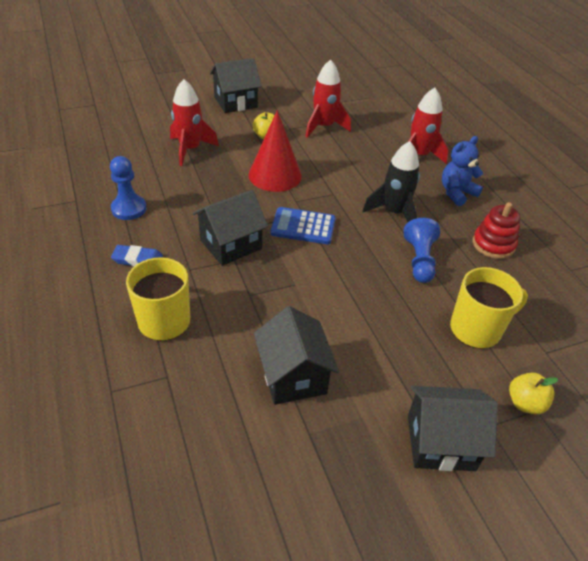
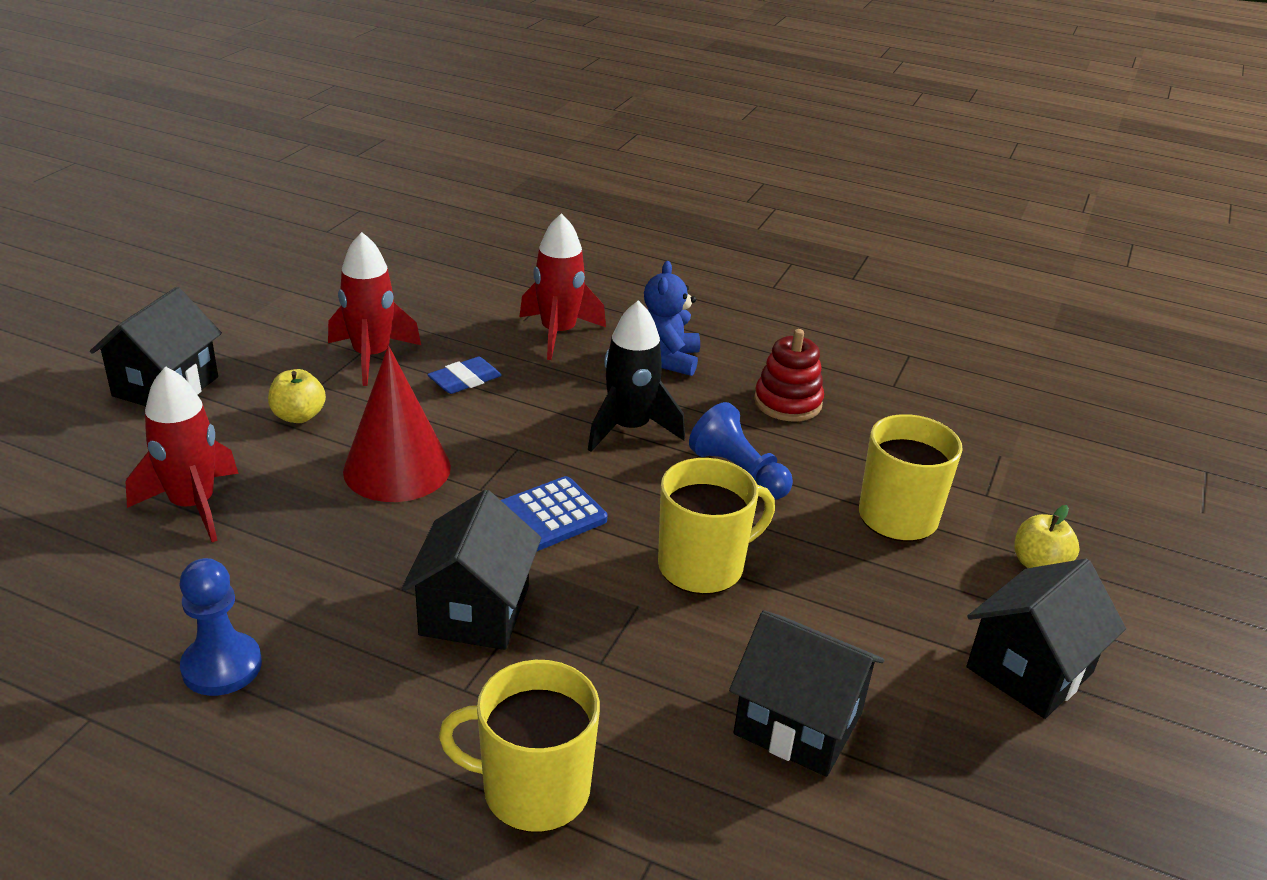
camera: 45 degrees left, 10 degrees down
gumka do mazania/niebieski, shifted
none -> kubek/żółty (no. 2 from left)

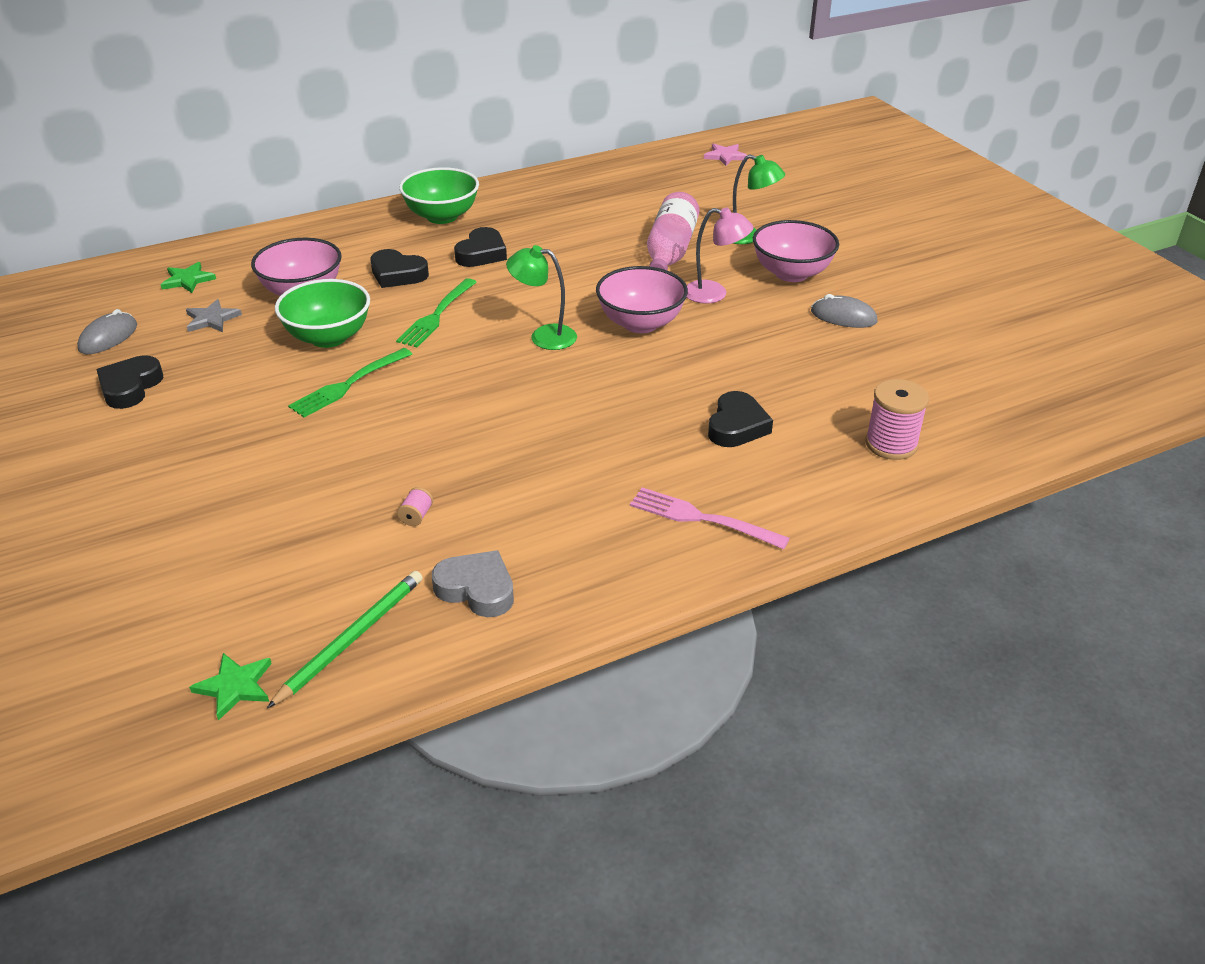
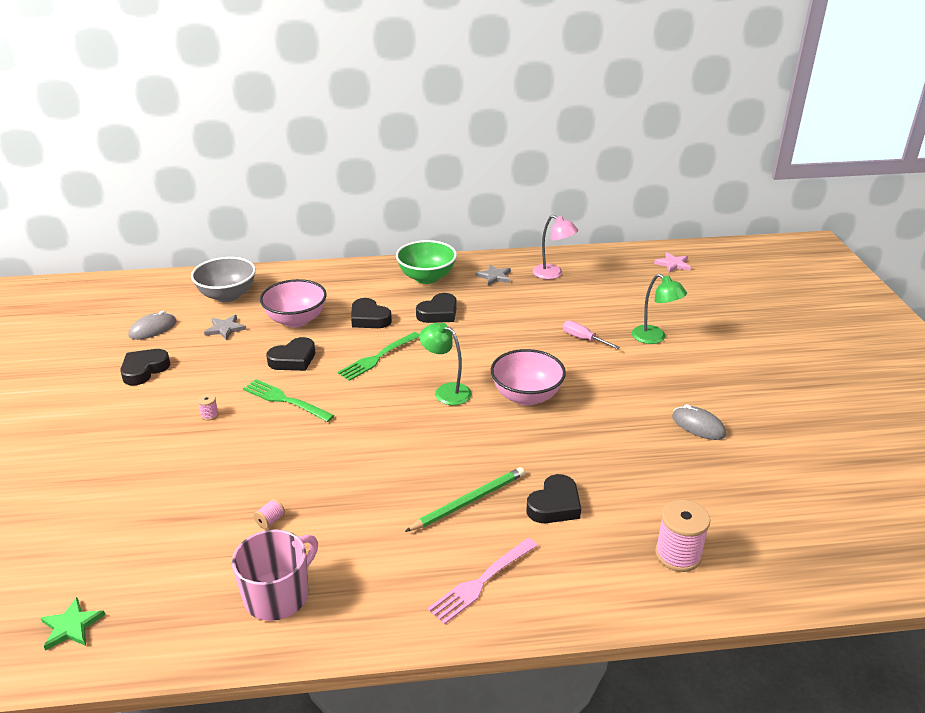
camera: 20 degrees right, 5 degrees down
butelka/różowy -> śrubokręt/różowy
lampka/różowy, shifted
miska/różowy (no. 3 from left) -> none
gwiazda/zielony (no. 1 from left) -> miska/szary
miska/zielony (no. 1 from left) -> serce/czarny (no. 2 from left)
widelec/zielony (no. 1 from left), 60 degrees clockwise
widelec/różowy, 90 degrees counterclockwise
serce/szary -> kubek/różowy
ołówek/zielony, shifted
none -> gwiazda/szary (no. 2 from left)
none -> szpulka/różowy (no. 1 from left)

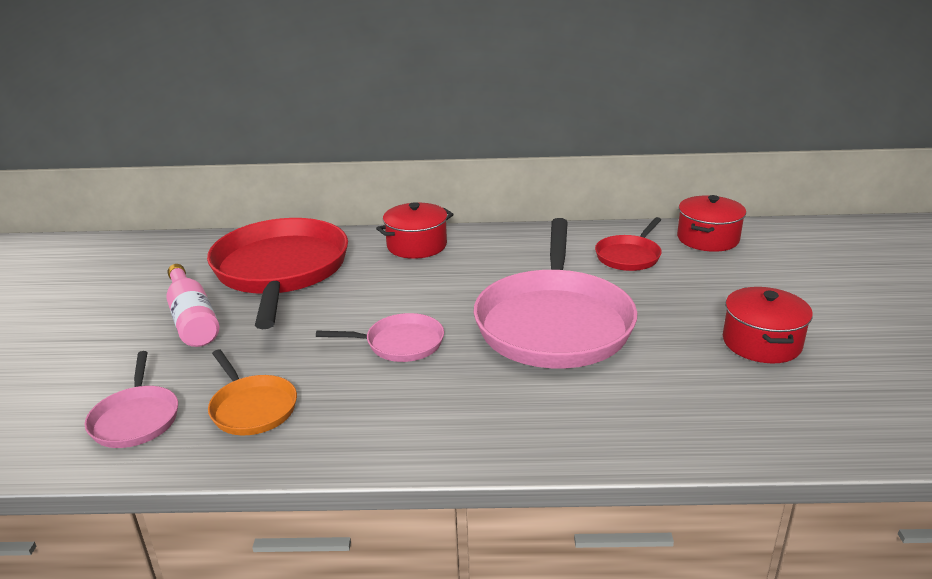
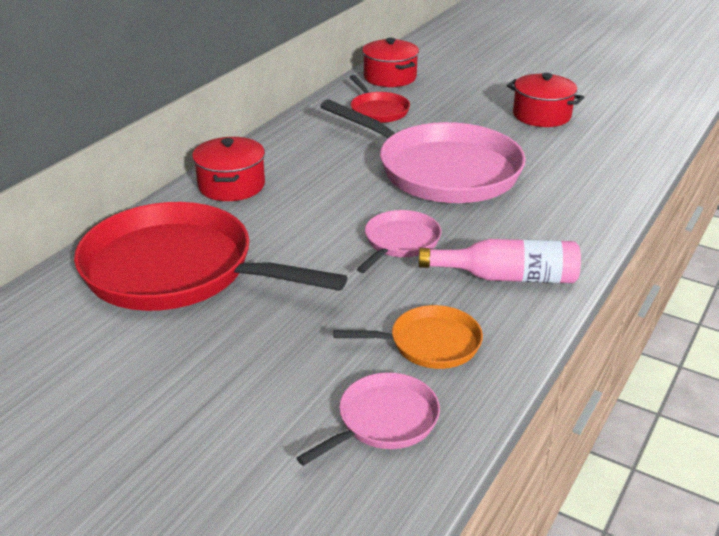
camera: 60 degrees left, 5 degrees up
butelka/różowy, shifted
patelnia/różowy (no. 1 from left), 60 degrees counterclockwise

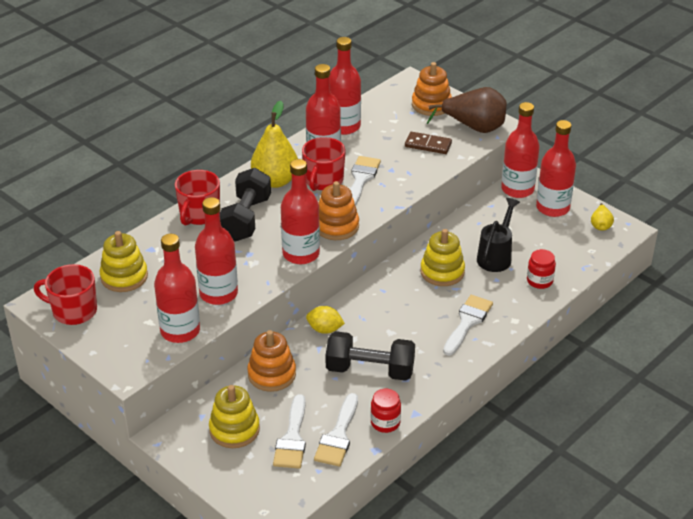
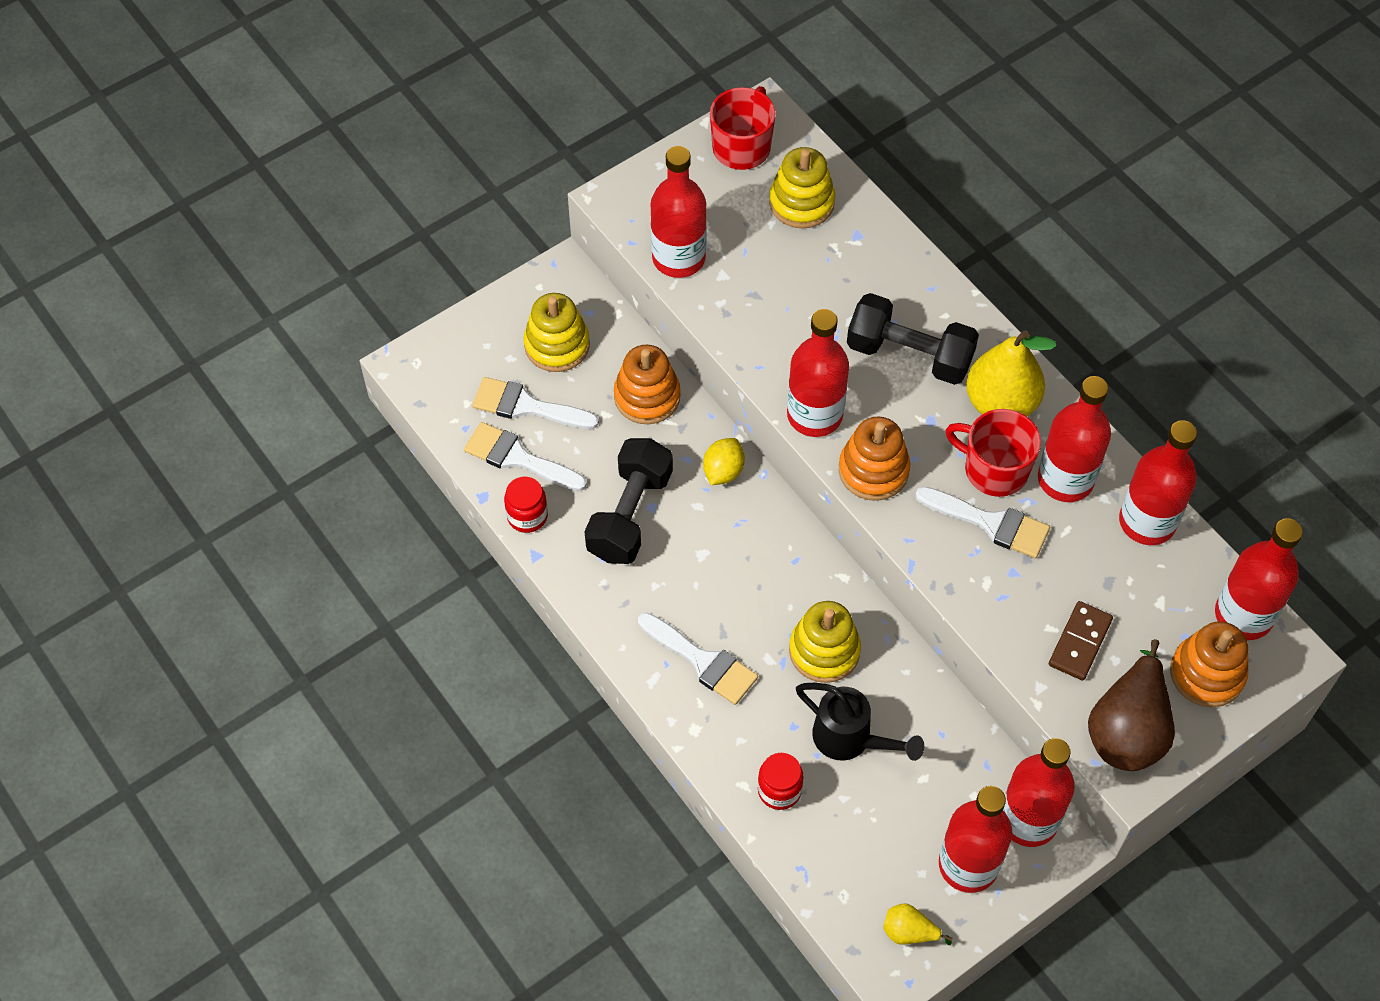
camera: 100 degrees right, 20 degrees up
kubek/czerwony (no. 2 from left) -> none
butelka/czerwony (no. 2 from left in the first image) -> butelka/czerwony (no. 7 from left), shifted

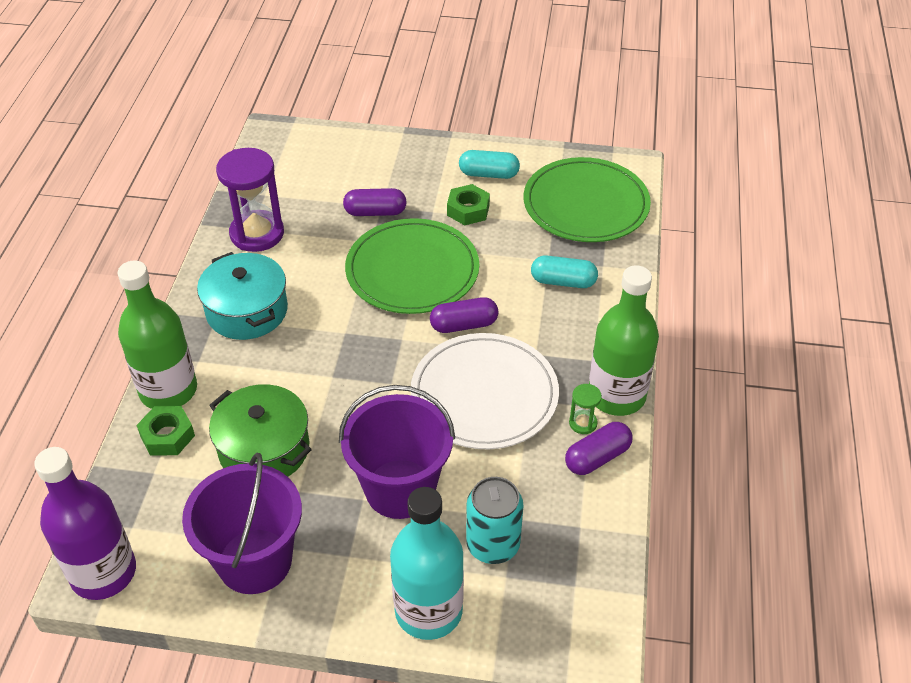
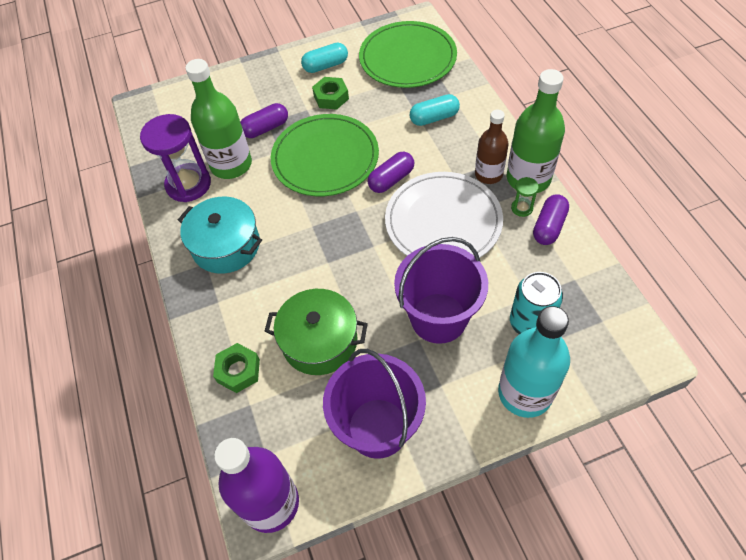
camera: 25 degrees left, 10 degrees up
butelka/zielony (no. 1 from left), shifted
none -> butelka/brązowy

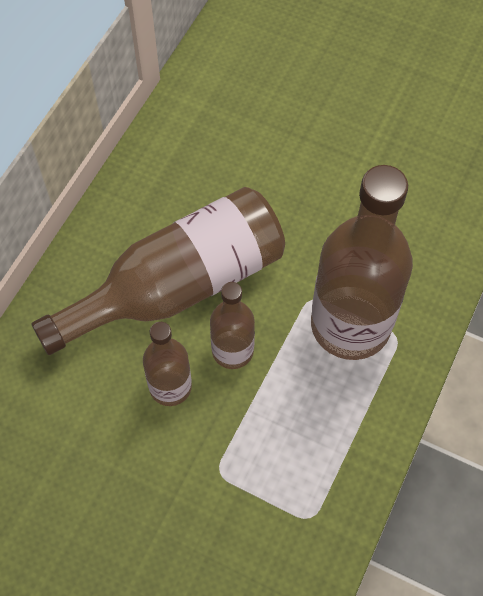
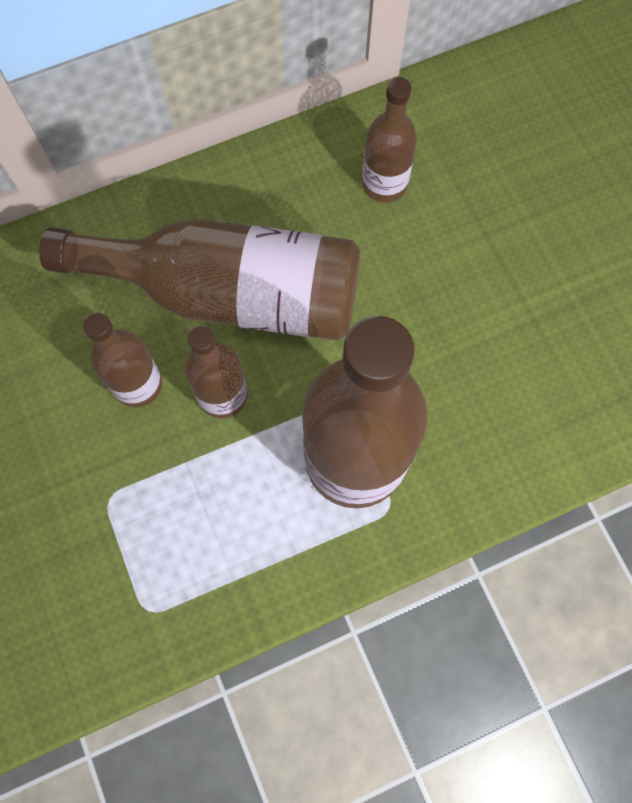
camera: 40 degrees right, 10 degrees up
none -> butelka/brązowy (no. 5 from left)

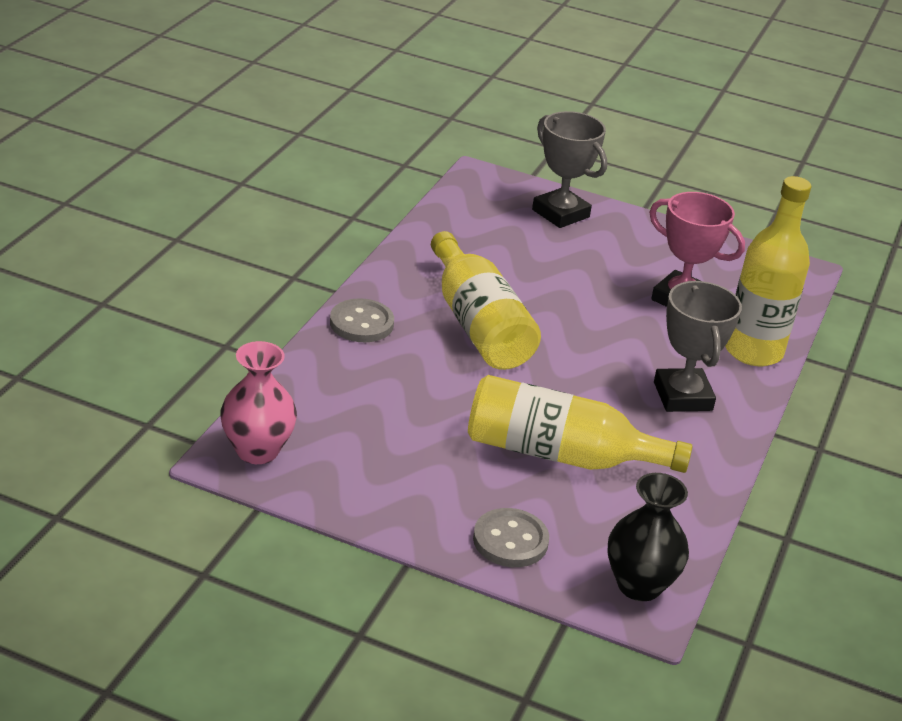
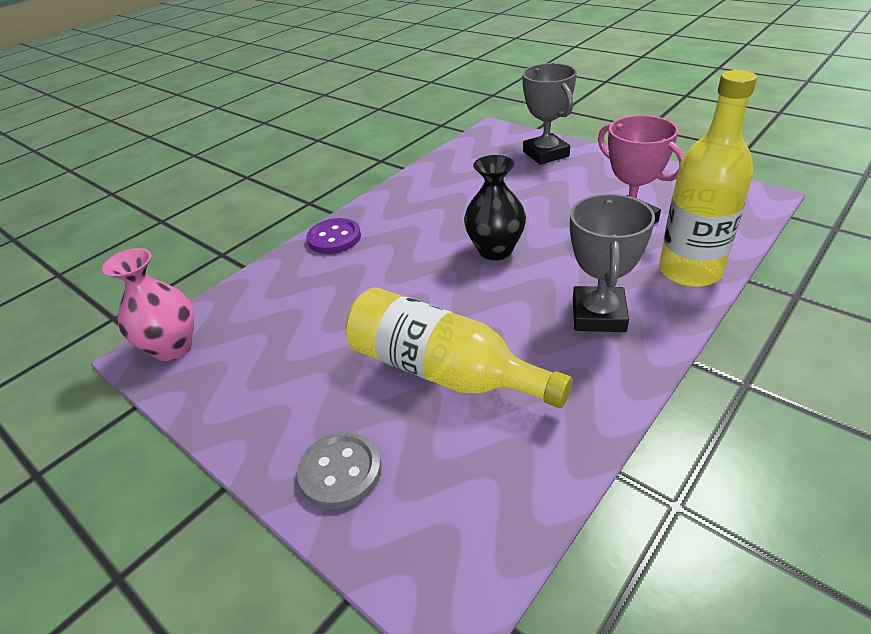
camera: 25 degrees right, 5 degrees up
butelka/żółty (no. 1 from left) -> none
guzik/szary (no. 1 from left) -> guzik/fioletowy
wazon/czarny, shifted

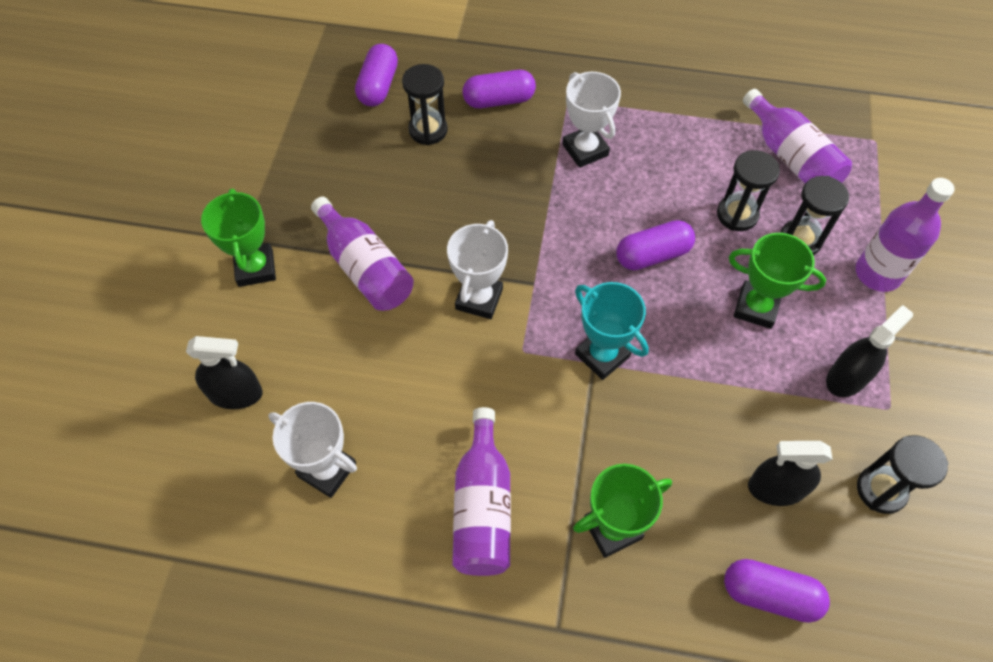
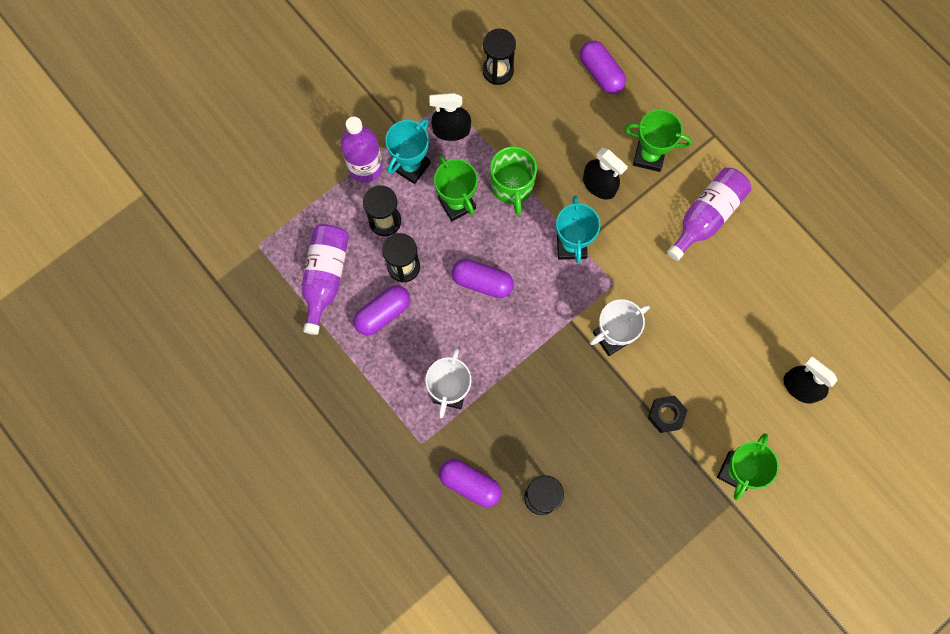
camera: 140 degrees left, 15 degrees up
kapsułka/fioletowy (no. 1 from left), shifted
butelka/fioletowy (no. 1 from left) -> nakrętka/czarny
puchar/biały (no. 1 from left) -> none
spryskiwacz/czarny (no. 2 from left), shifted
none -> puchar/turkusowy (no. 1 from left)
none -> kubek/zielony

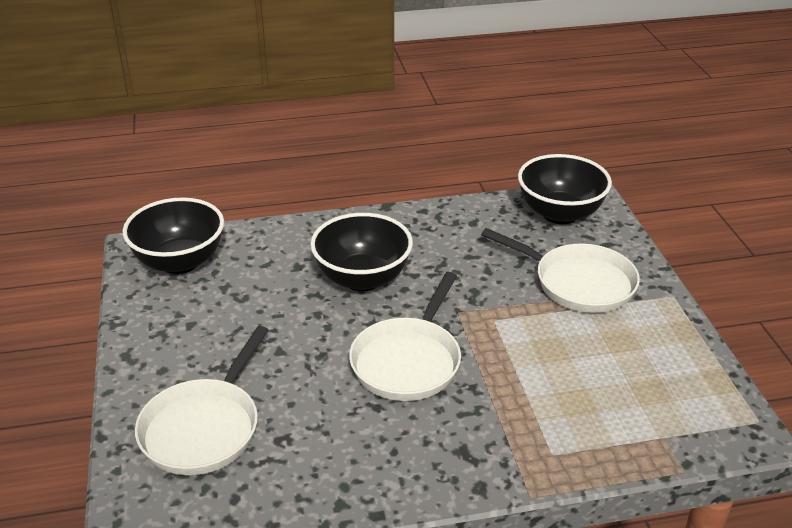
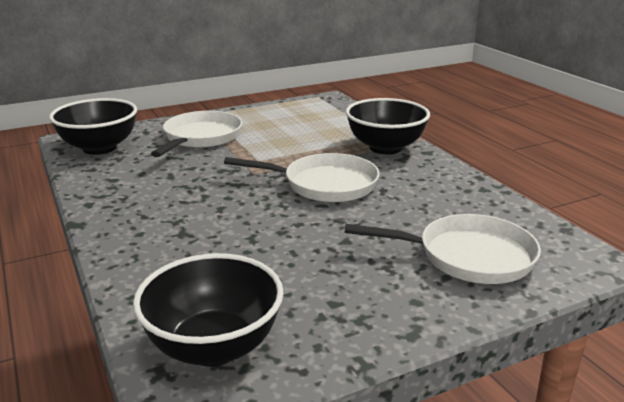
camera: 105 degrees left, 10 degrees down
miska/czarny (no. 2 from left in the first image) -> miska/czarny (no. 3 from left), shifted

